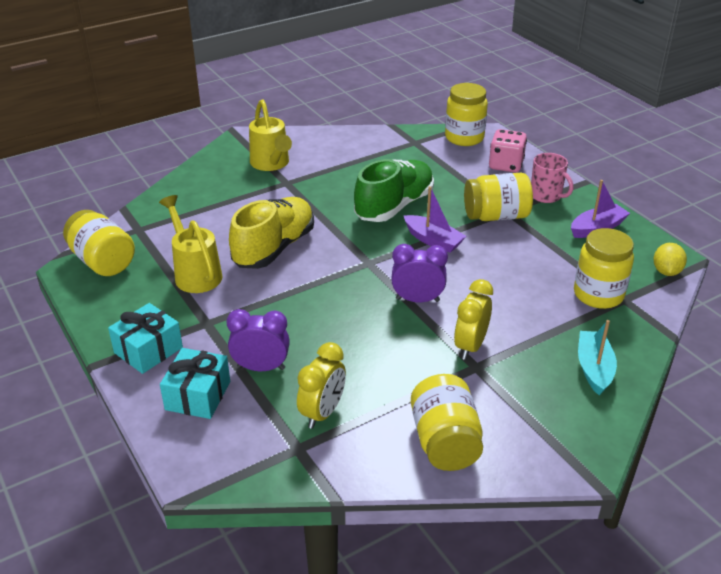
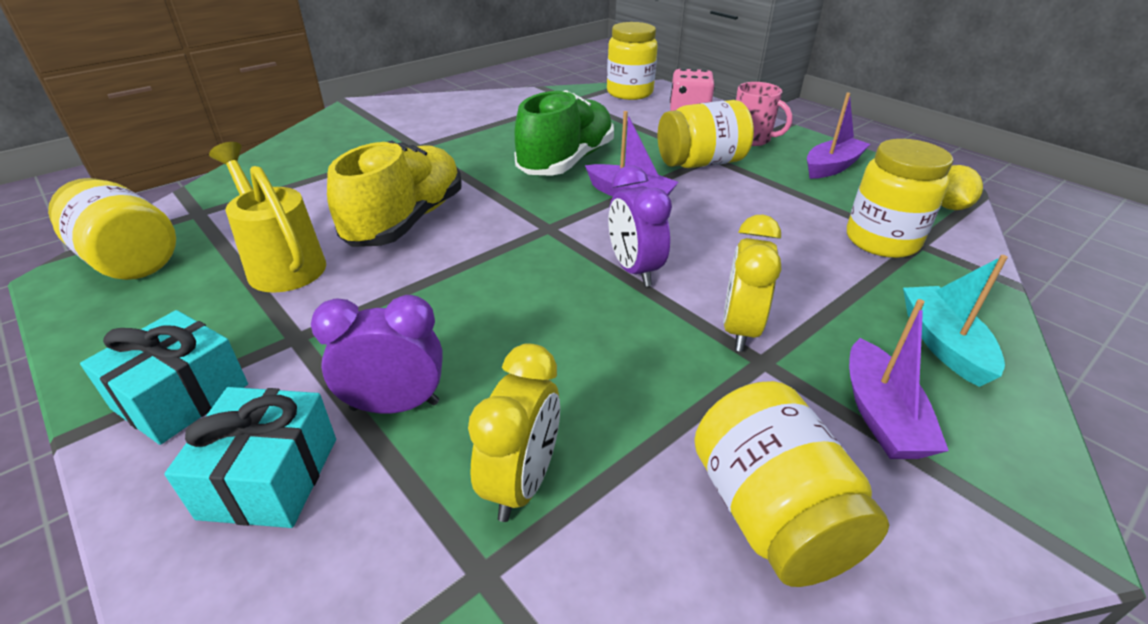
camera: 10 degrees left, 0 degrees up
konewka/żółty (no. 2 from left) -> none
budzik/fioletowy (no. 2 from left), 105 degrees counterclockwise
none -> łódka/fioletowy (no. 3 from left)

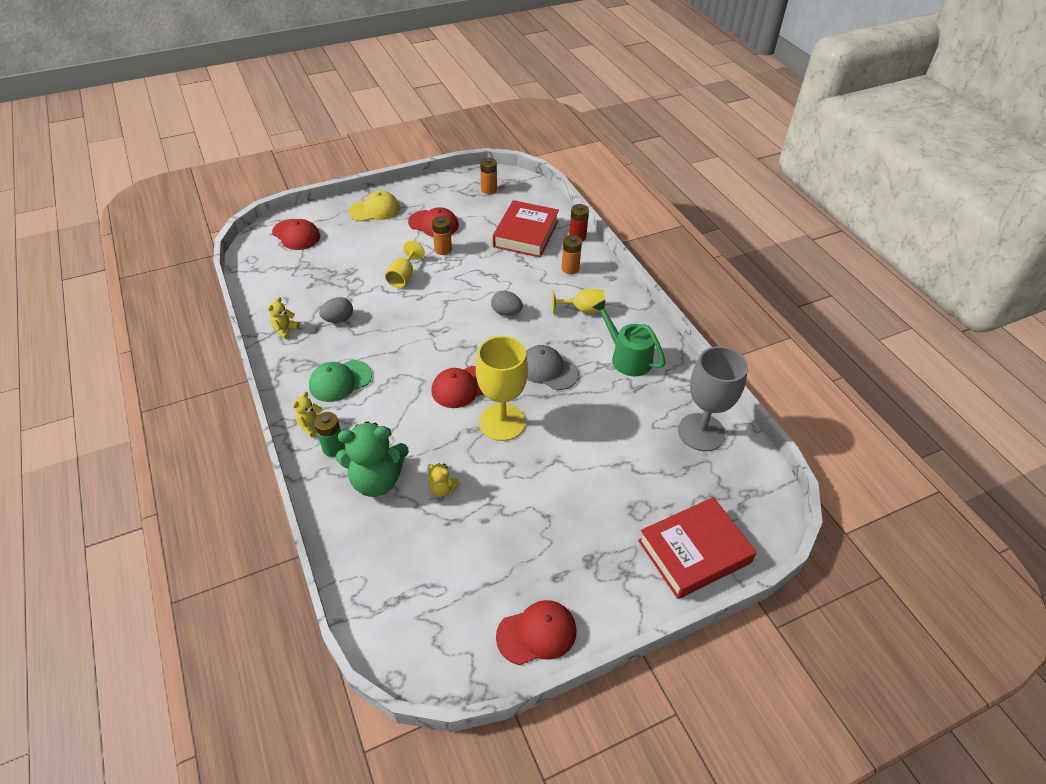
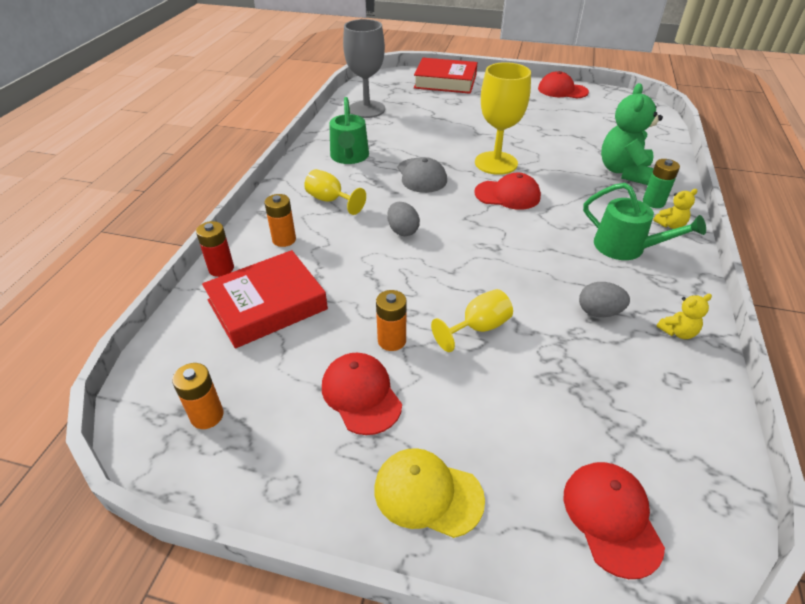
camera: 140 degrees left, 5 degrees down
czapka/zielony -> konewka/zielony (no. 2 from left)
miś/zielony, 105 degrees counterclockwise
miś/żółty (no. 3 from left) -> none

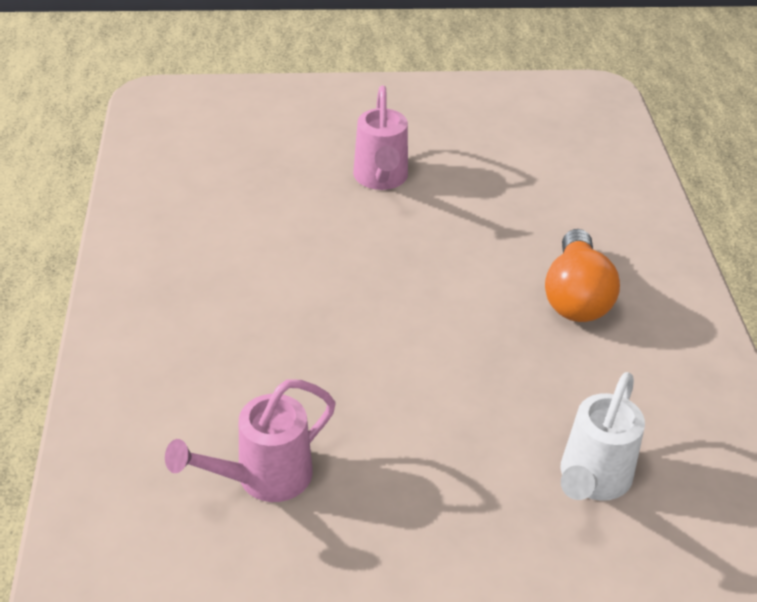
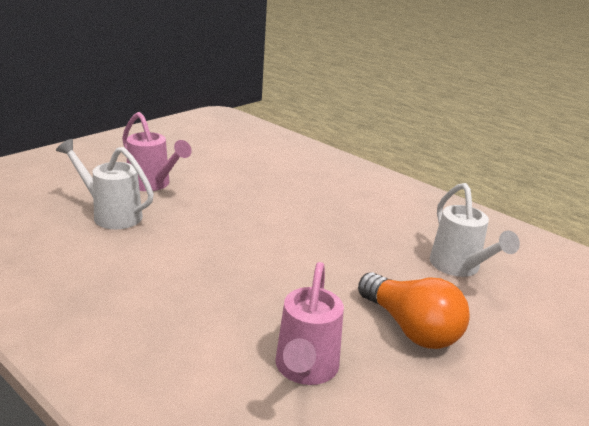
camera: 45 degrees left, 15 degrees down
żarówka/pomarańczowy, shifted
none -> konewka/biały (no. 1 from left)

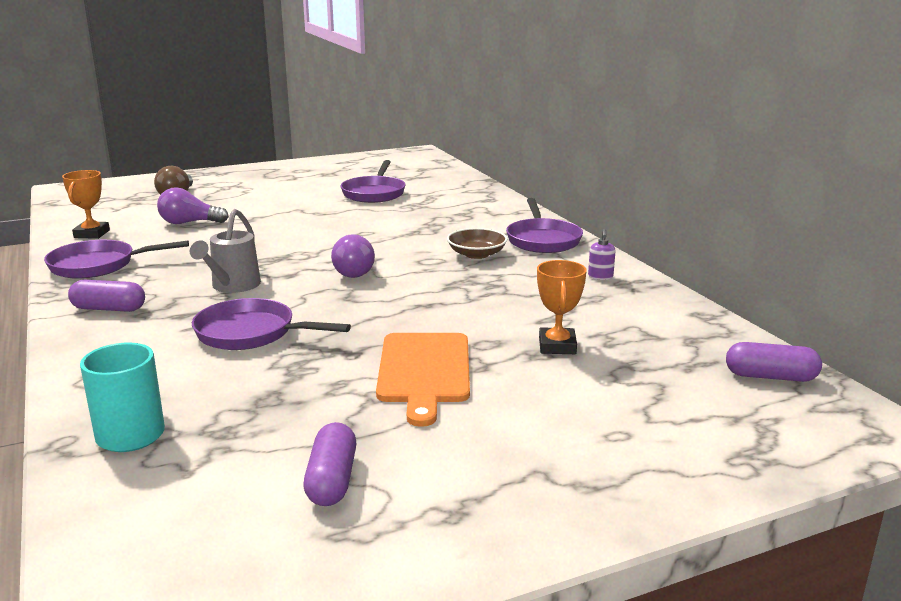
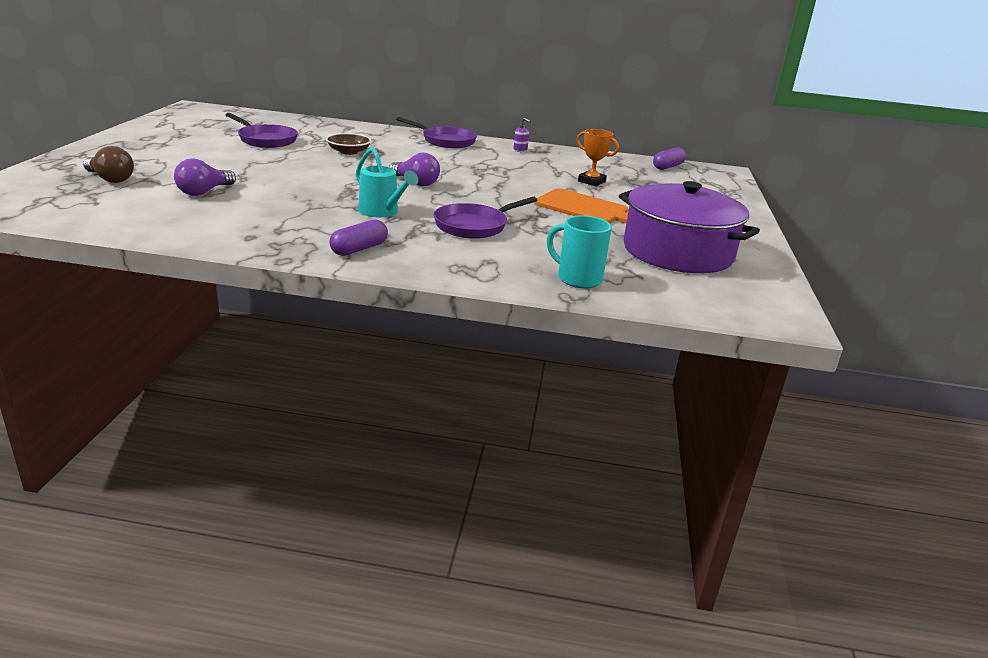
camera: 60 degrees left, 5 degrees up
puchar/pomarańczowy (no. 1 from left) -> none
konewka/szary -> konewka/turkusowy
miska/brązowy, shifted
patelnia/fioletowy (no. 1 from left) -> none
kapsułka/fioletowy (no. 2 from left) -> garnek/fioletowy

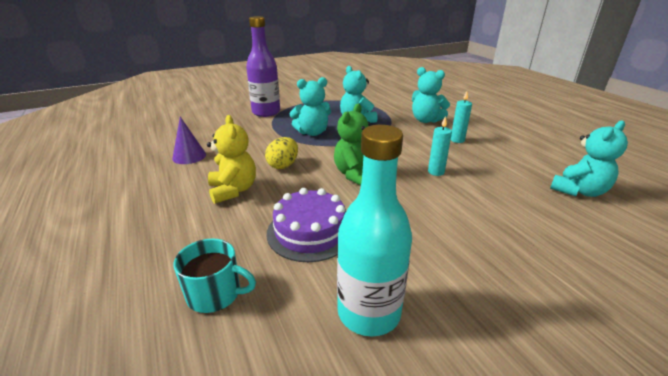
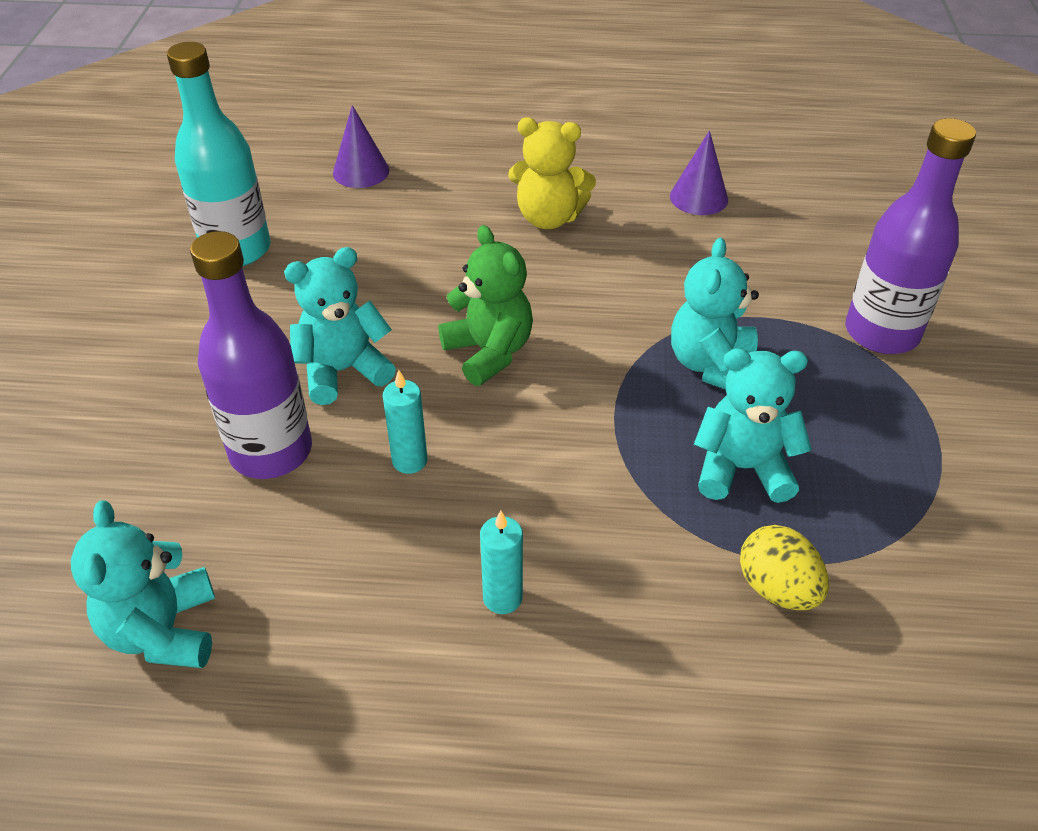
camera: 120 degrees right, 15 degrees up
miś/turkusowy (no. 3 from left in the first image) -> miś/turkusowy (no. 2 from left), shifted
jajko/żółty, shifted
tort/fioletowy -> none
kubek/turkusowy -> stożek/fioletowy (no. 1 from left)
none -> butelka/fioletowy (no. 1 from left)

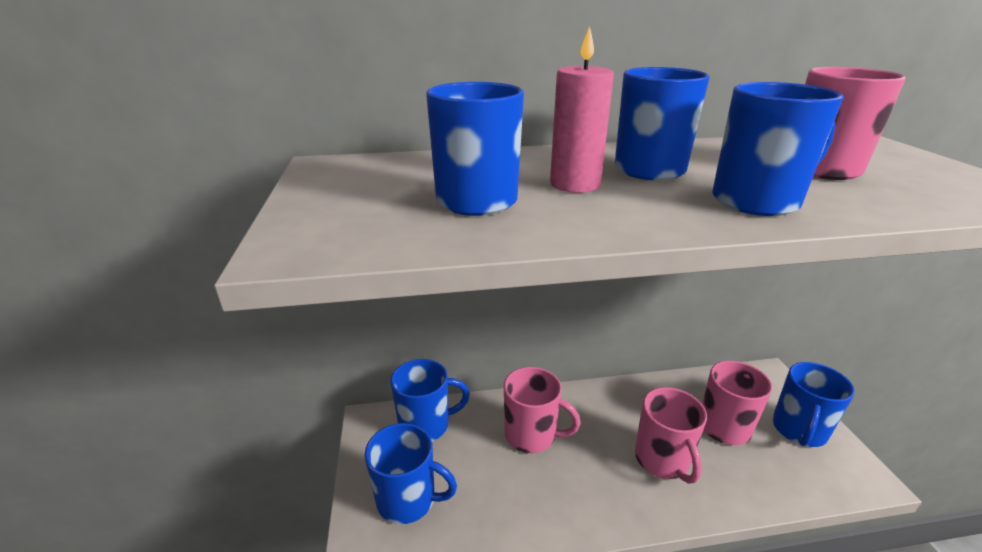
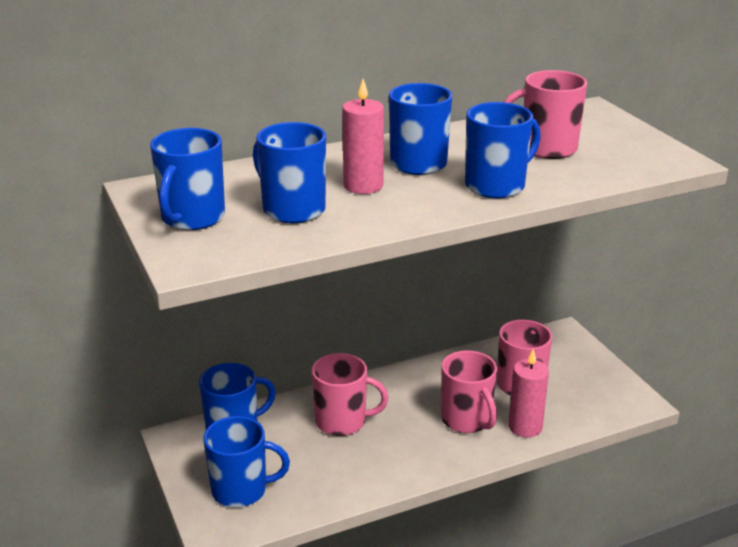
camera: 15 degrees left, 0 degrees up
kubek/niebieski (no. 6 from left in the first image) -> kubek/niebieski (no. 1 from left), shifted
none -> świeca/różowy (no. 2 from left)

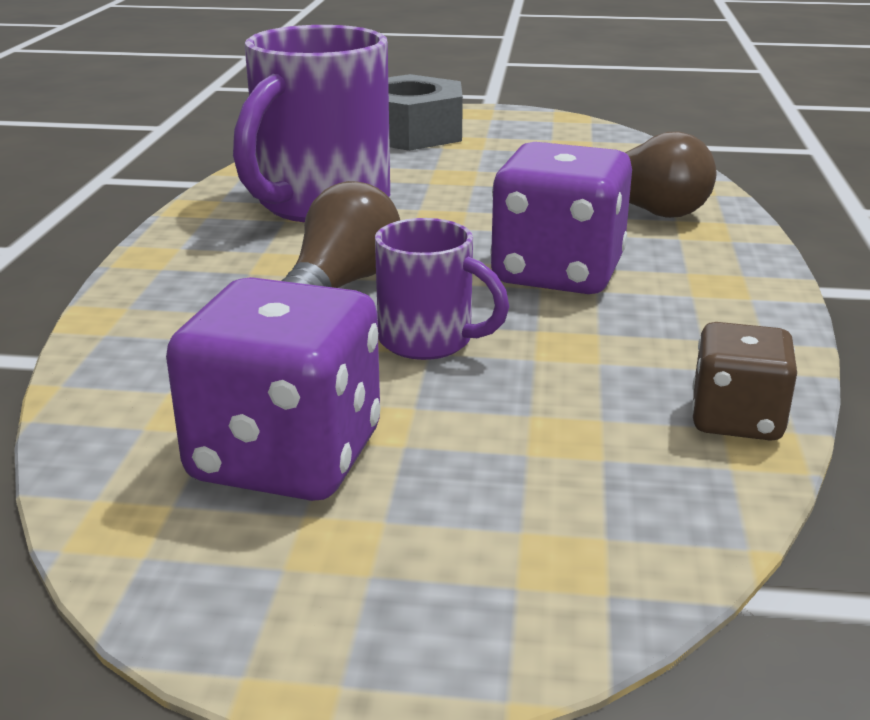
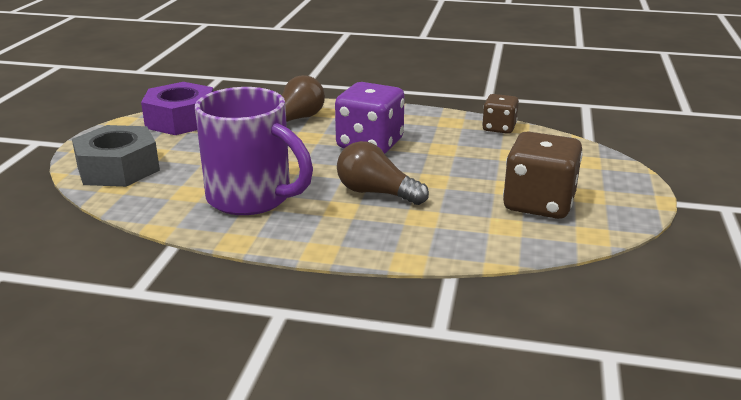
camera: 85 degrees left, 0 degrees up
kubek/fioletowy (no. 2 from left) -> none
kostka do gry/fioletowy (no. 1 from left) -> kostka do gry/brązowy (no. 2 from left)
none -> nakrętka/fioletowy

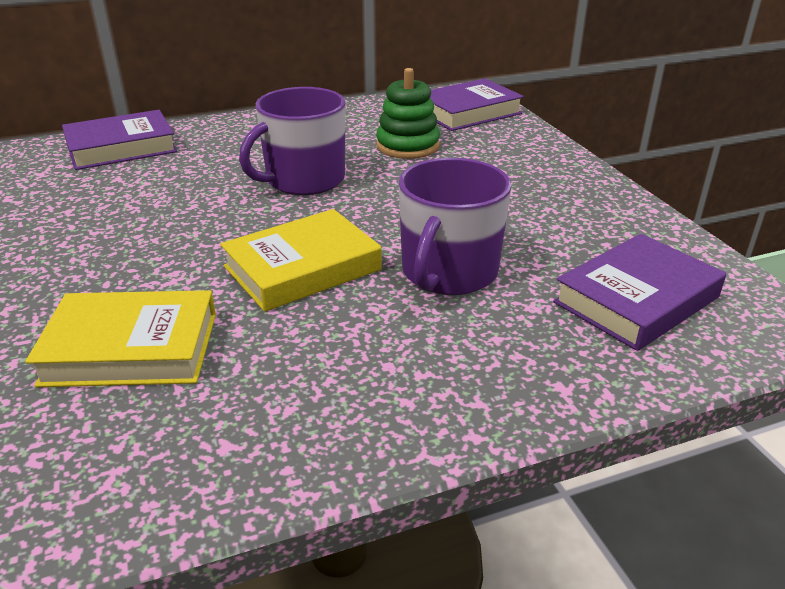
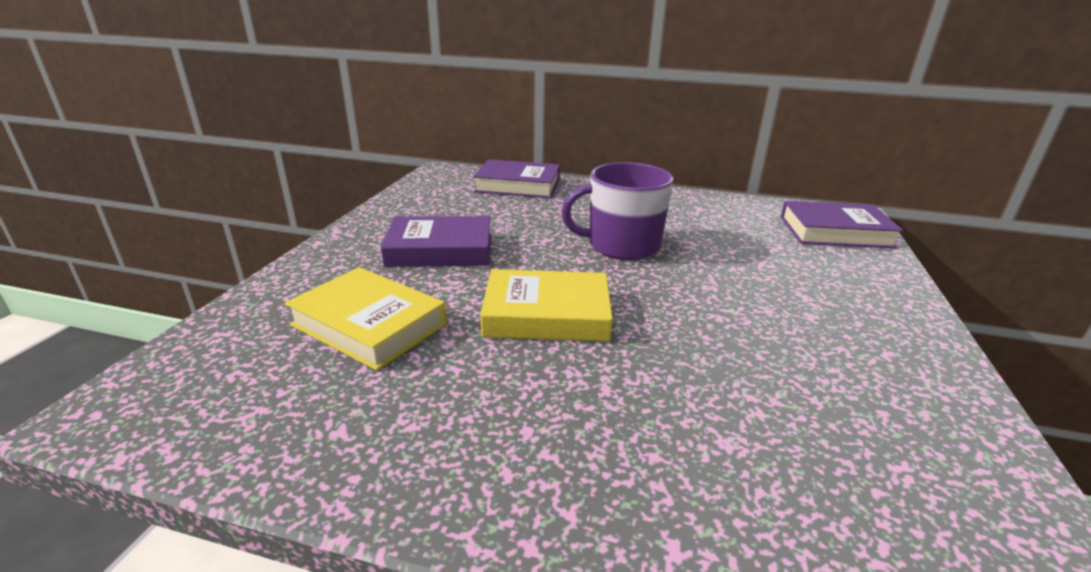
camera: 35 degrees right, 5 degrees down
zabawka nakładanka/zielony -> none
kubek/fioletowy (no. 2 from left) -> none
książka/fioletowy (no. 3 from left in the first image) -> książka/fioletowy (no. 1 from left), shifted

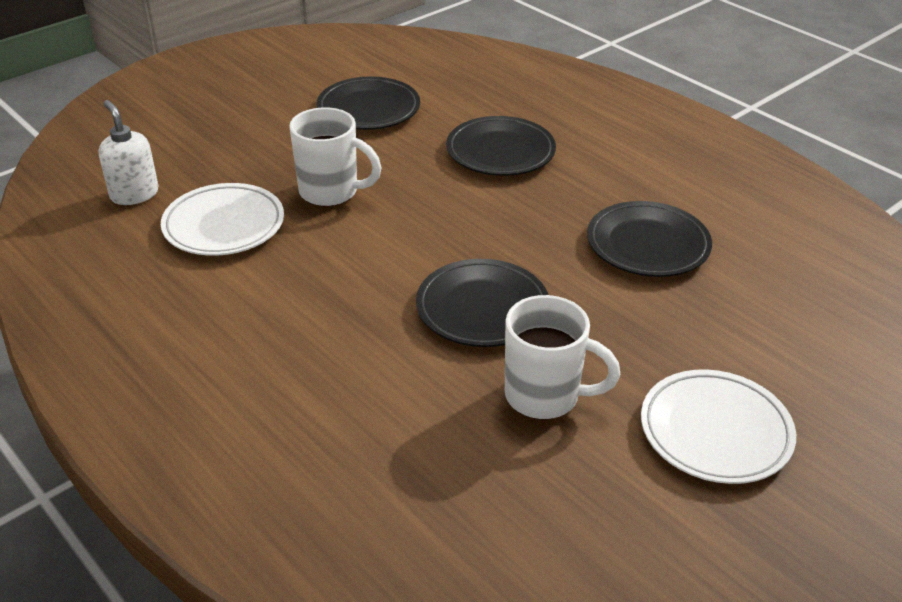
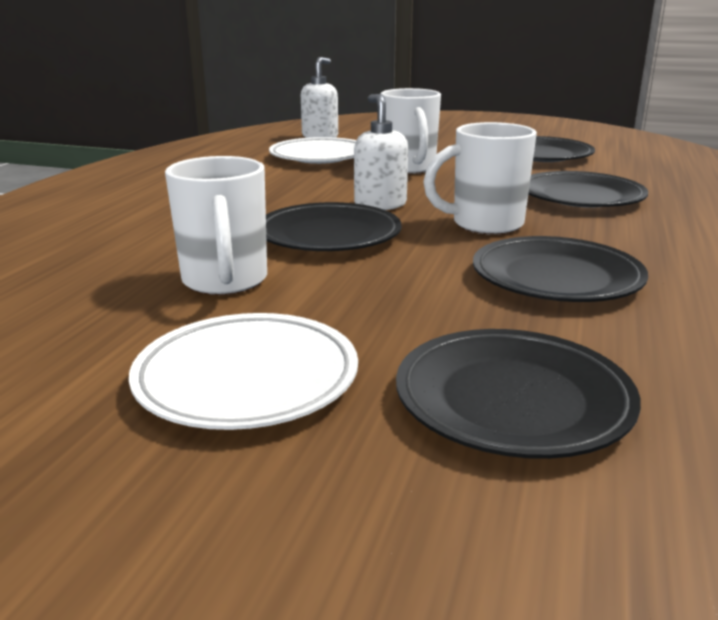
camera: 60 degrees right, 15 degrees down
none -> dozownik mydła/biały (no. 2 from left)
none -> kubek/biały (no. 3 from left)
none -> talerz/czarny (no. 2 from left)

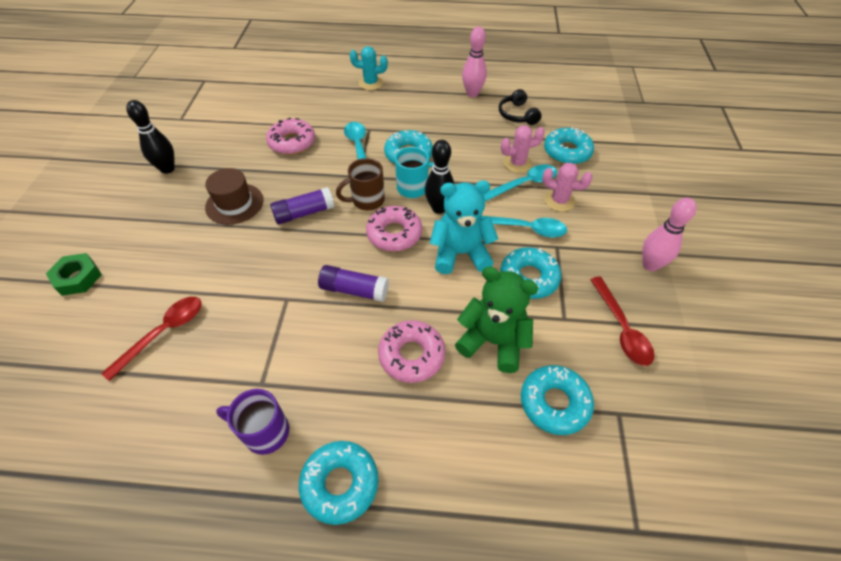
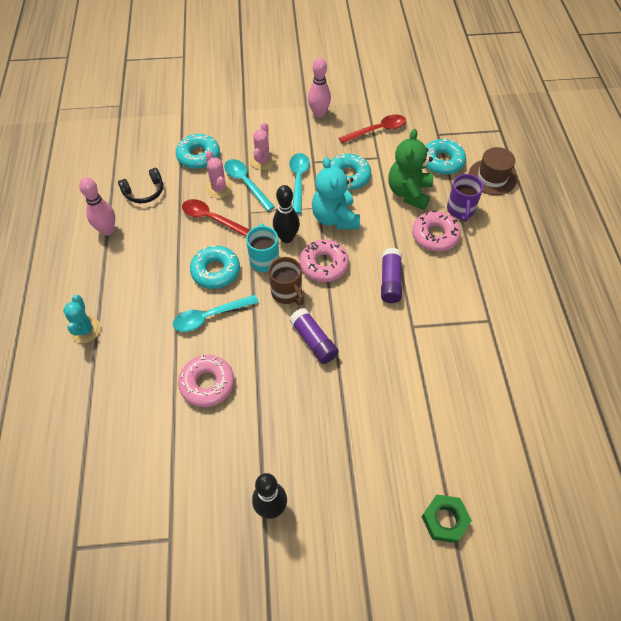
camera: 100 degrees left, 5 degrees up
kapelusz/brązowy, shifted
łyżka/czerwony (no. 1 from left), shifted
kubek/fioletowy, shifted
donut/turkusowy (no. 1 from left) -> none

